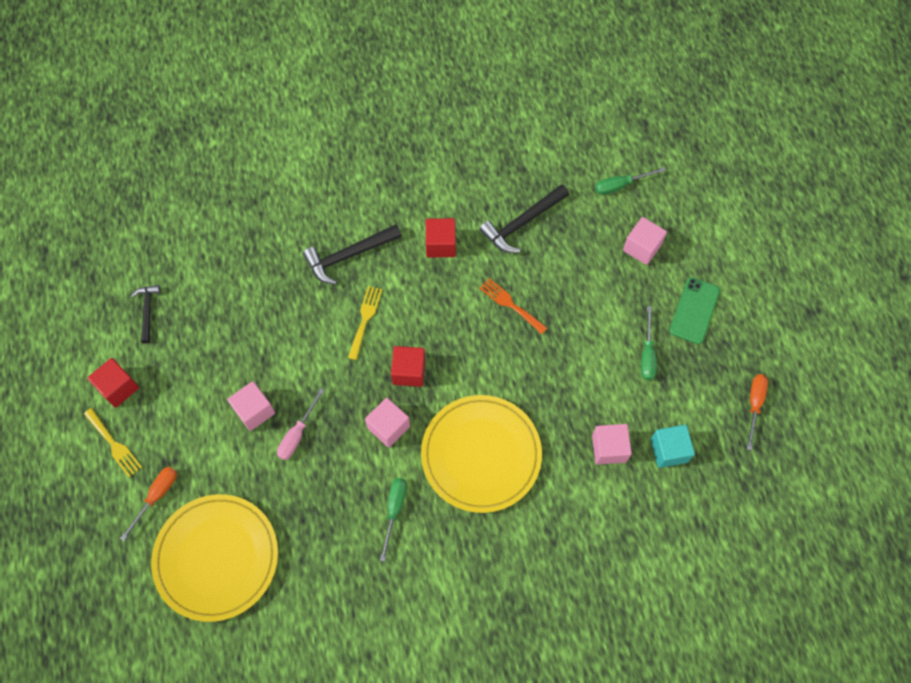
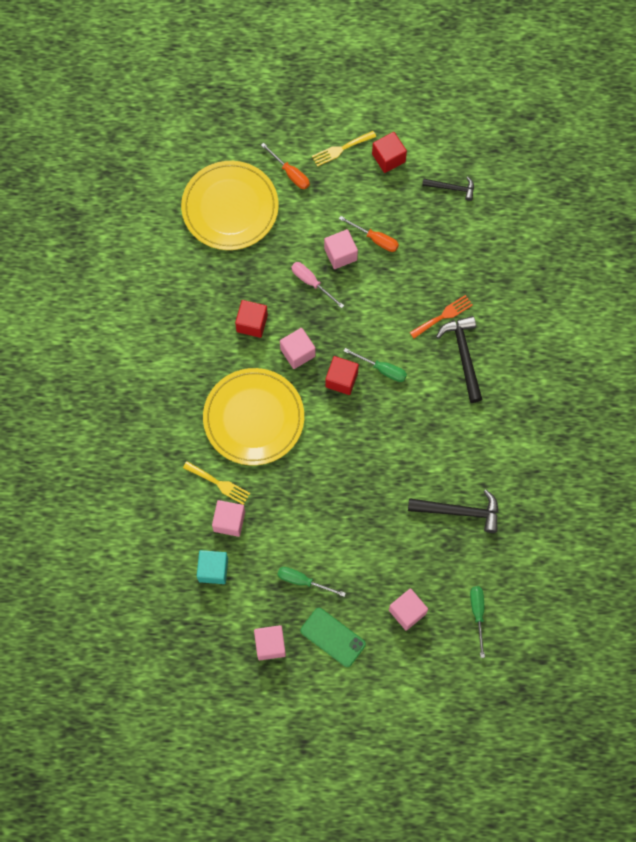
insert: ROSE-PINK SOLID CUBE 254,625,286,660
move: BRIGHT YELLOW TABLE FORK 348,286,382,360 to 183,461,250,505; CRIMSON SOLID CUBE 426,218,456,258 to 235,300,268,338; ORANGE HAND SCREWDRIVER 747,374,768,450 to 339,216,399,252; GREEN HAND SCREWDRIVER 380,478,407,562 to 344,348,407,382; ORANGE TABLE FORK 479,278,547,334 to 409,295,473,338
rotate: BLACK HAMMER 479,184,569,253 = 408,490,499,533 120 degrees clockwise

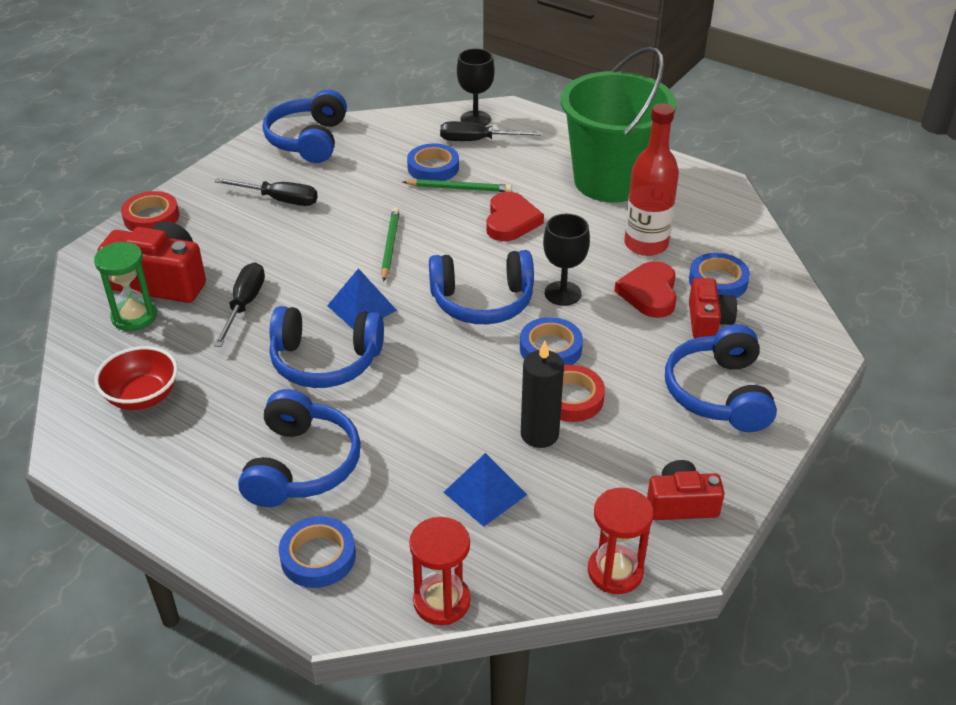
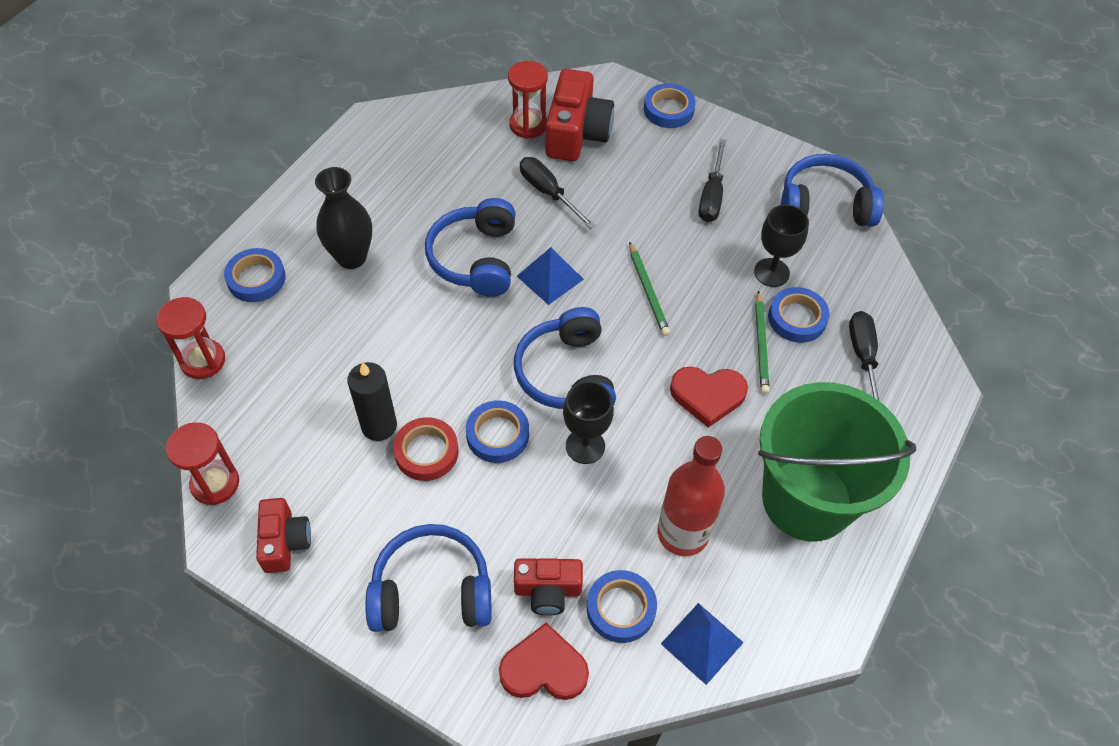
delete: CRIMSON SERVING BOWL 94,346,178,410
move: CRIMSON HEART SHAPE 615,261,677,318 to 499,623,589,700; ROYAL BLUE PYRAMID 443,453,527,527 to 661,603,744,685; BLACK GOBLET 457,49,495,126 to 754,205,809,287
replace: ROYAL BLUE HEADPHONES 238,389,361,507 to BLACK FLOWER VASE 315,167,372,269
recolor: GREEN HOURGLASS 94,242,157,331 to CRIMSON HOURGLASS 508,61,548,139; CRIMSON STICKY TAPE 121,191,179,231 to ROYAL BLUE STICKY TAPE 644,83,696,128
rotate: BLACK HAND SCREWDRIVER 214,262,265,347 = 520,157,596,229 135 degrees counterclockwise; GREEN LEAD PENCIL 381,208,400,282 = 629,241,670,336 75 degrees clockwise

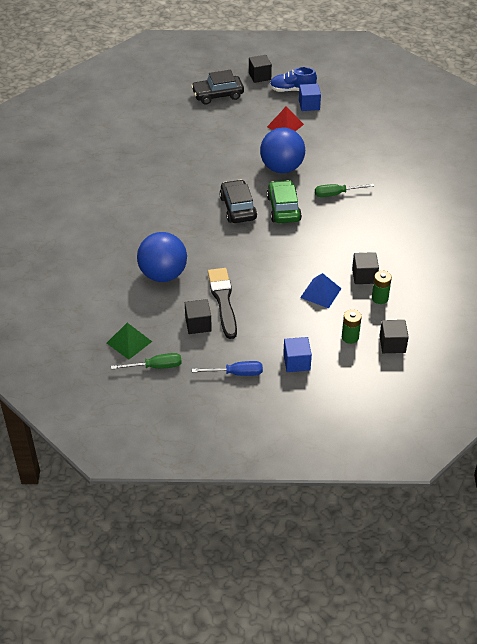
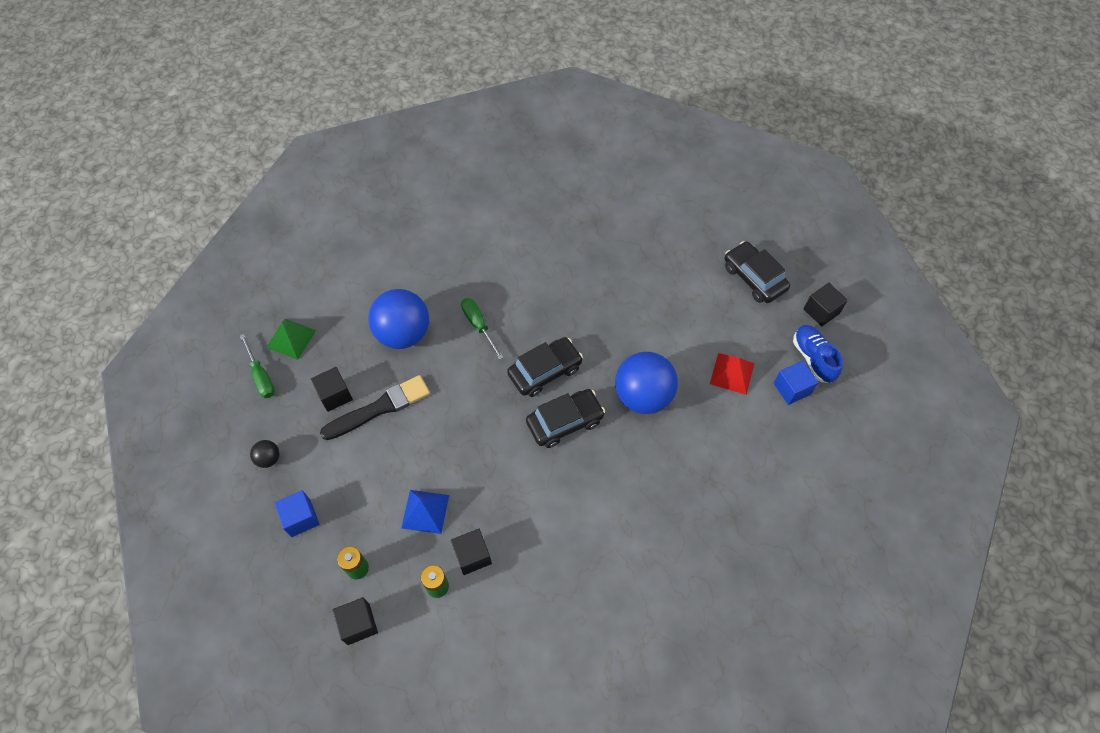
move: GREEN HAND SCREWDRIVER 315,184,374,197 to 461,298,503,359
replace: ROYAL BLUE HAND SCREWDRIVER 192,361,263,376 to BLACK SPHERE 250,440,280,468
recolor: GREEN AUTOMOBILE 267,180,302,223 to BLACK AUTOMOBILE 526,389,605,448

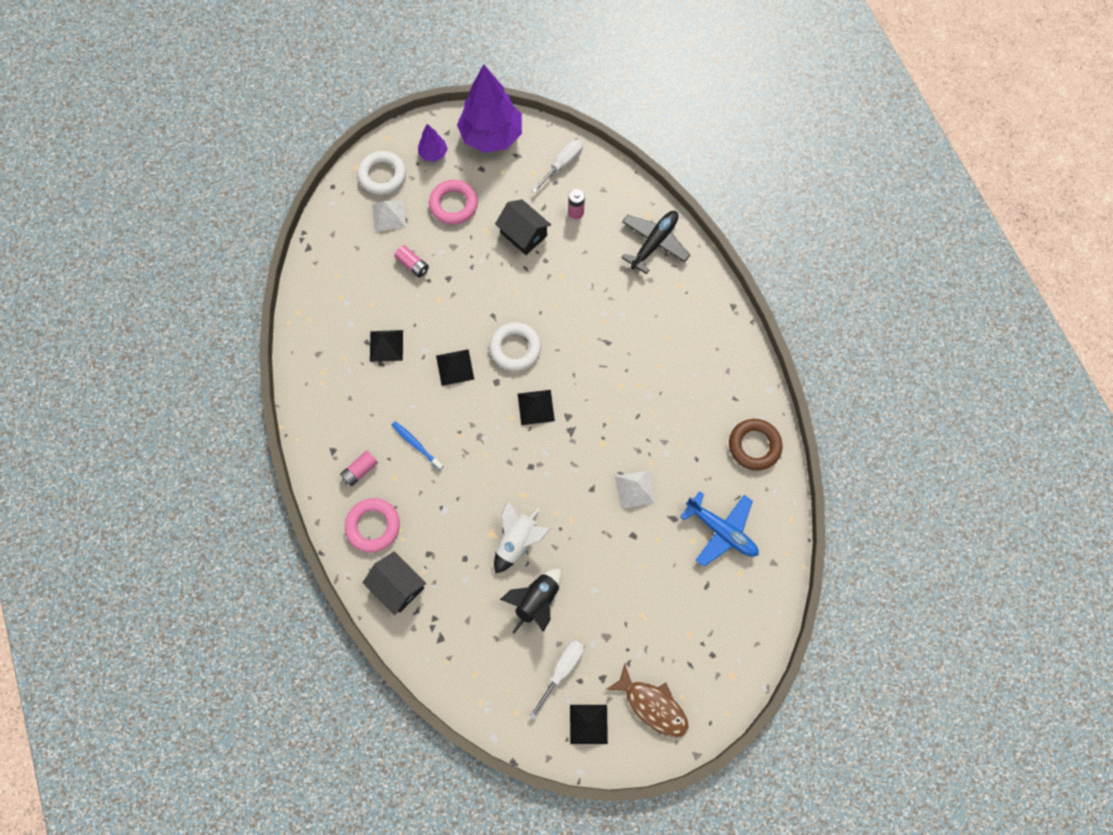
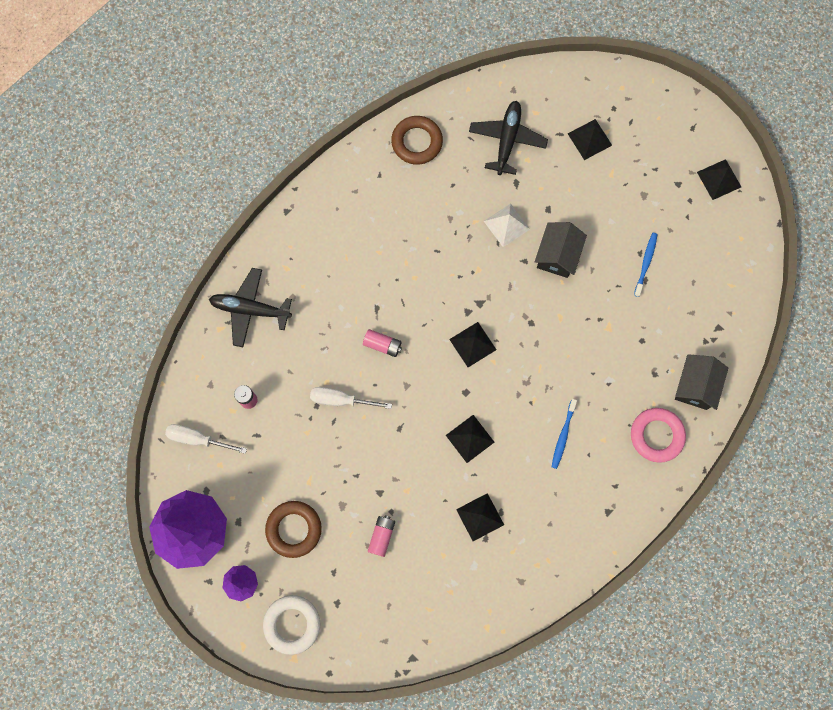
delete: SNOW-WHITE PYRAMID 372,200,406,232; SNOW-WHITE RING 489,322,541,371; SNOW-WHITE TOY ROCKET 494,500,551,574; BROWN FISH FIGURE 607,664,689,737
insert: BLACK PYRAMID 568,119,612,160
move: SNOW-WHITE HAND SCREWDRIVER 529,640,584,719 to 310,387,392,409; ROSE-PINK AA BATTERY 340,450,378,486 to 363,329,402,357; BLACK COTTAGE 495,200,551,255 to 535,222,587,278
replace: BLACK TOY ROCKET 500,569,561,634 to ROYAL BLUE DENTAL BRUSH 634,233,658,297
recolor: ROSE-PINK RING 429,180,478,225 to BROWN RING 265,501,322,558; ROYAL BLUE PLANE 680,491,759,567 to BLACK PLANE 469,101,548,175

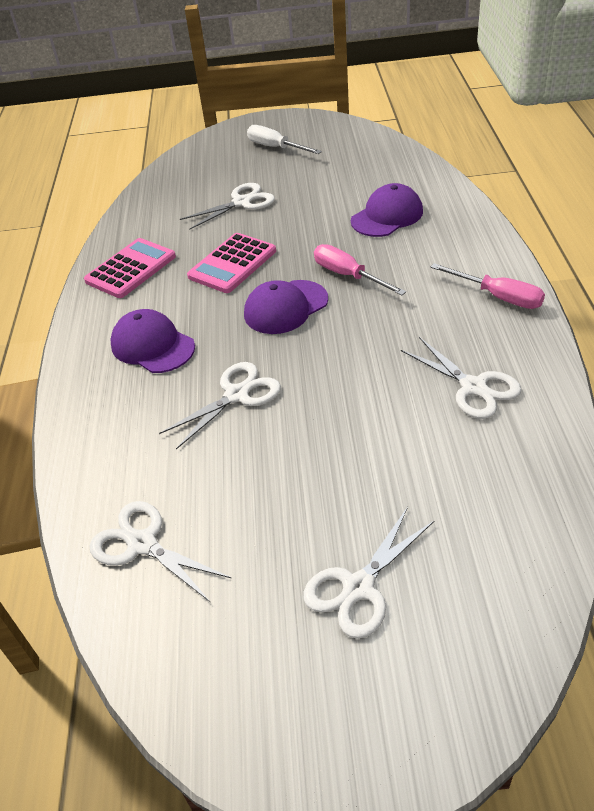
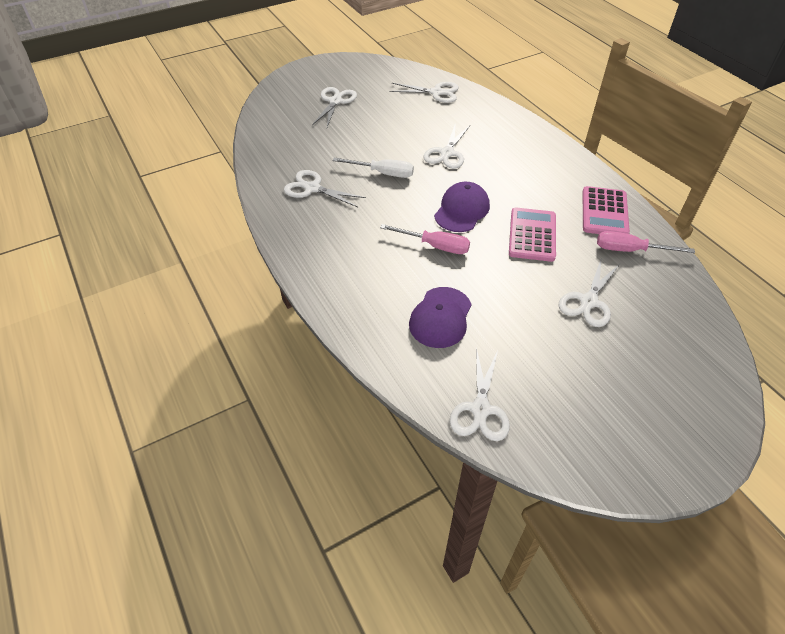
delete: ROYAL PURPLE CAP 110,309,195,373
insert: SNOW-WHITE SCISSORS 450,347,510,441
move: SNOW-WHITE HAND SCREWDRIVER 247,125,322,154 to 333,158,414,178; ROSE-PINK HAND SCREWDRIVER 431,263,545,309 to 597,231,695,253

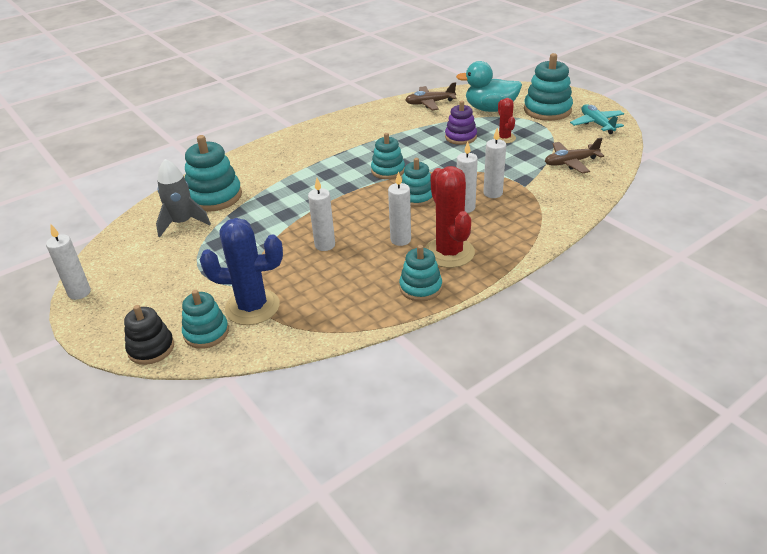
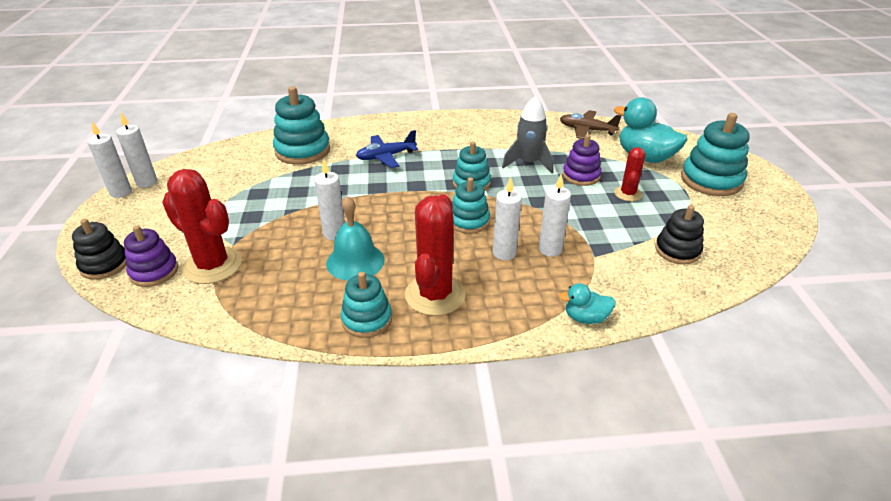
delete: TURQUOISE PLANE 570,104,624,134
insert: TURQUOISE BELL 326,196,385,281; ROYAL BLUE PLANE 356,130,418,168; TURQUOISE DUCK 559,283,616,324
move: SNOW-WHITE CANDLE 388,172,411,246 to 116,113,157,188; GRAY TOY ROCKET 156,159,211,237 to 502,96,553,173
replace: BROWN PLANE 545,137,604,173 to BLACK STACKING RINGS 655,205,704,264
recolor: TURQUOISE STACKING RINGS 182,290,229,349 to ROYAL PURPLE STACKING RINGS 124,225,178,287; ROYAL BLUE CACTUS 200,218,283,325 to CRIMSON CACTUS 162,169,242,284

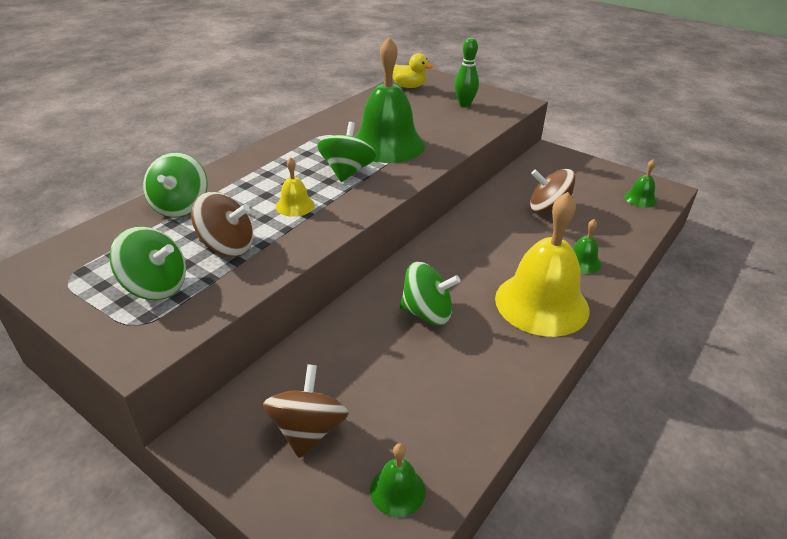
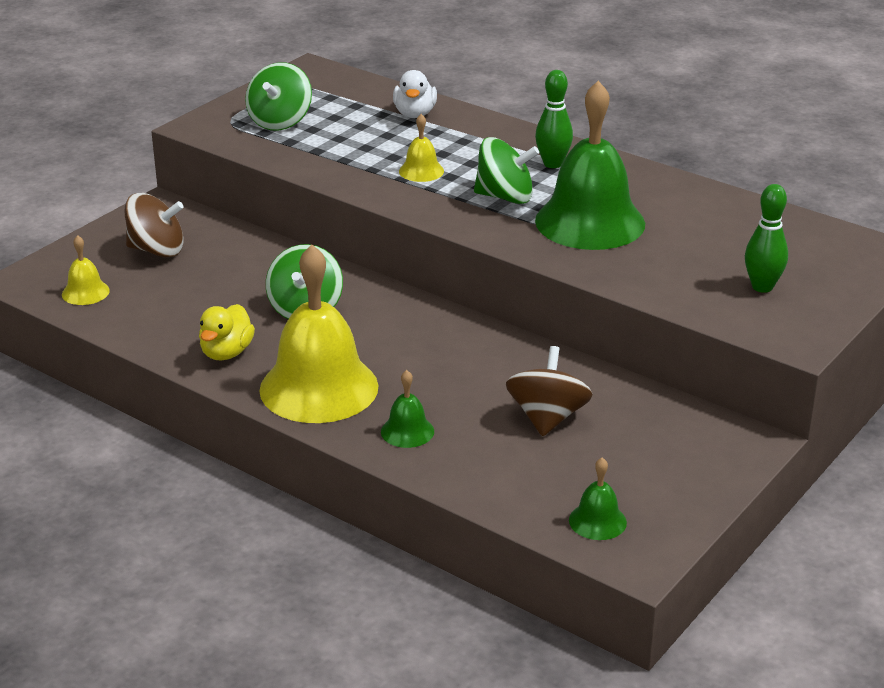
delete: BROWN WHIRLIGIG 191,192,253,257
insert: GREEN TENPIN 535,70,573,168
move: BRIGHT YELLOW DUCK 392,53,434,88 to 199,304,255,360
replace: GREEN WHIRLIGIG 143,152,208,218 to SNOW-WHITE DUCK 393,70,437,118
recolor: GREEN BELL 370,444,426,517 to BRIGHT YELLOW BELL 62,235,110,305

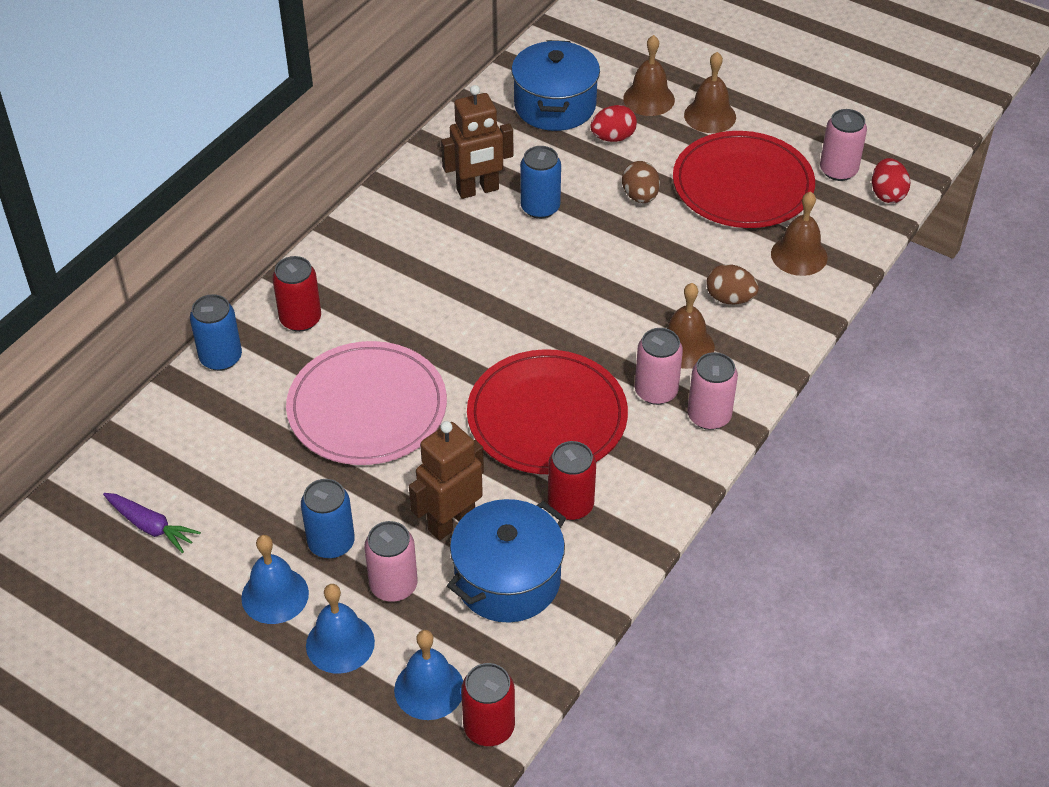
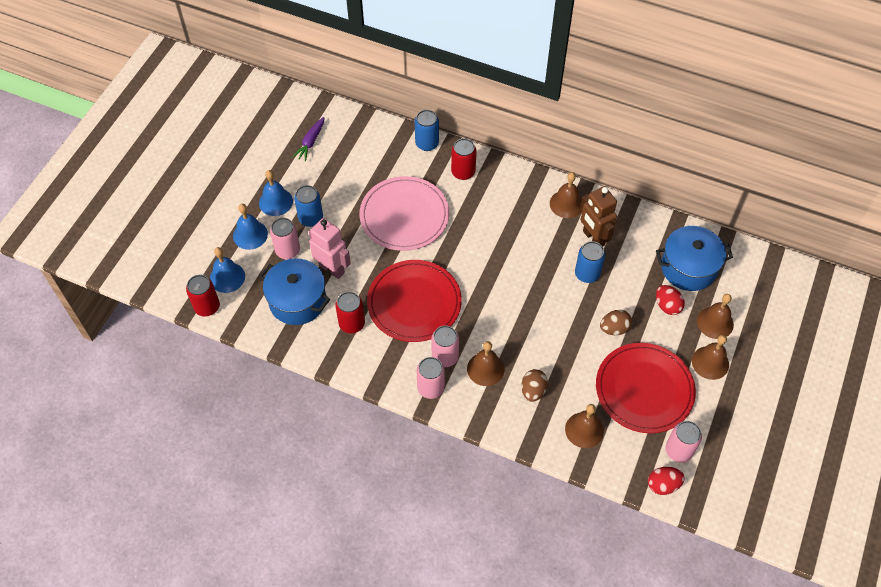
insert: BROWN BELL 550,172,582,218
recolor: BROWN TOY ROBOT 409,421,484,540 to ROSE-PINK TOY ROBOT 309,218,351,279

